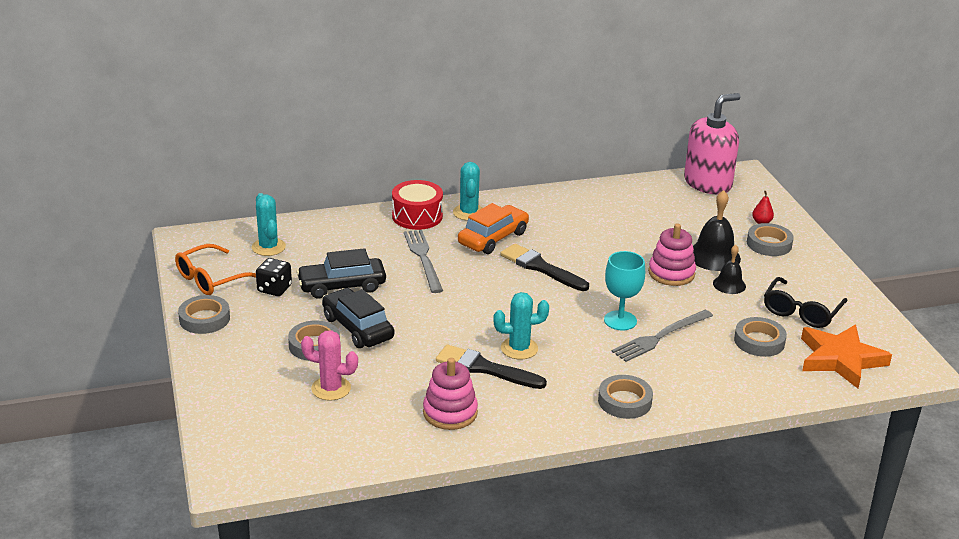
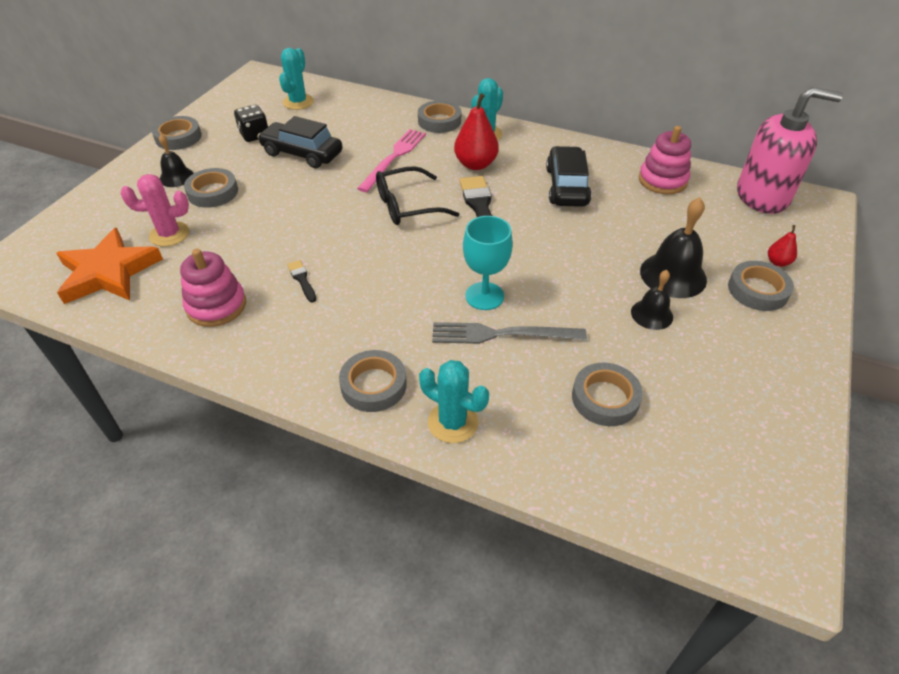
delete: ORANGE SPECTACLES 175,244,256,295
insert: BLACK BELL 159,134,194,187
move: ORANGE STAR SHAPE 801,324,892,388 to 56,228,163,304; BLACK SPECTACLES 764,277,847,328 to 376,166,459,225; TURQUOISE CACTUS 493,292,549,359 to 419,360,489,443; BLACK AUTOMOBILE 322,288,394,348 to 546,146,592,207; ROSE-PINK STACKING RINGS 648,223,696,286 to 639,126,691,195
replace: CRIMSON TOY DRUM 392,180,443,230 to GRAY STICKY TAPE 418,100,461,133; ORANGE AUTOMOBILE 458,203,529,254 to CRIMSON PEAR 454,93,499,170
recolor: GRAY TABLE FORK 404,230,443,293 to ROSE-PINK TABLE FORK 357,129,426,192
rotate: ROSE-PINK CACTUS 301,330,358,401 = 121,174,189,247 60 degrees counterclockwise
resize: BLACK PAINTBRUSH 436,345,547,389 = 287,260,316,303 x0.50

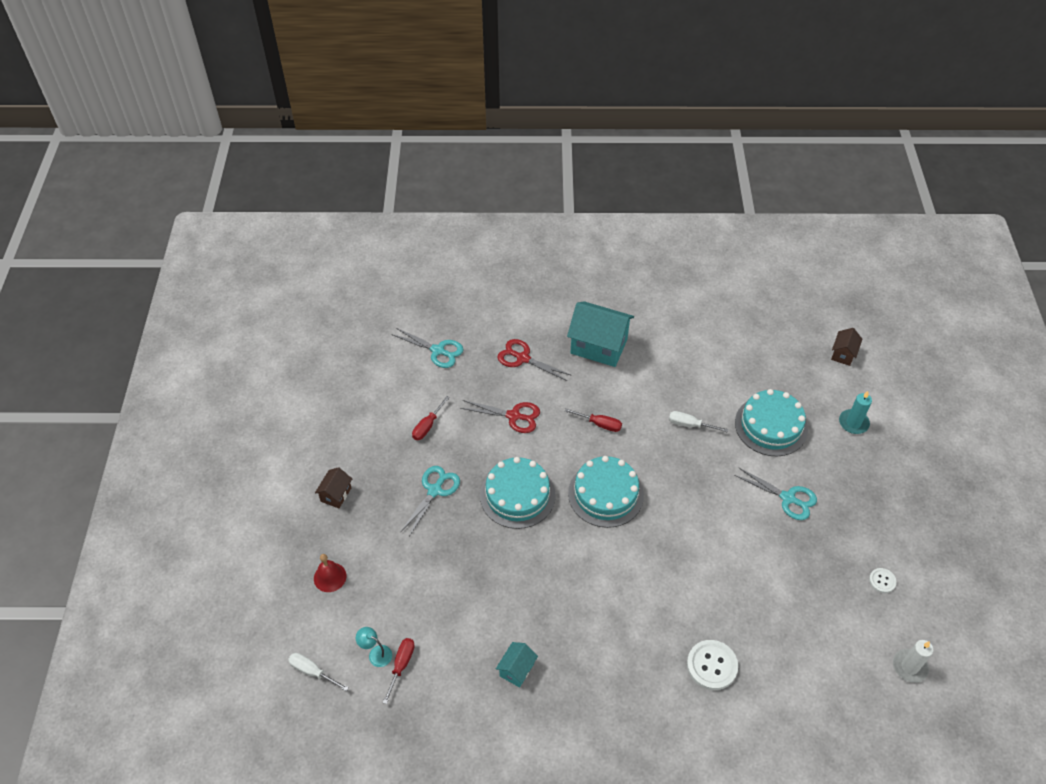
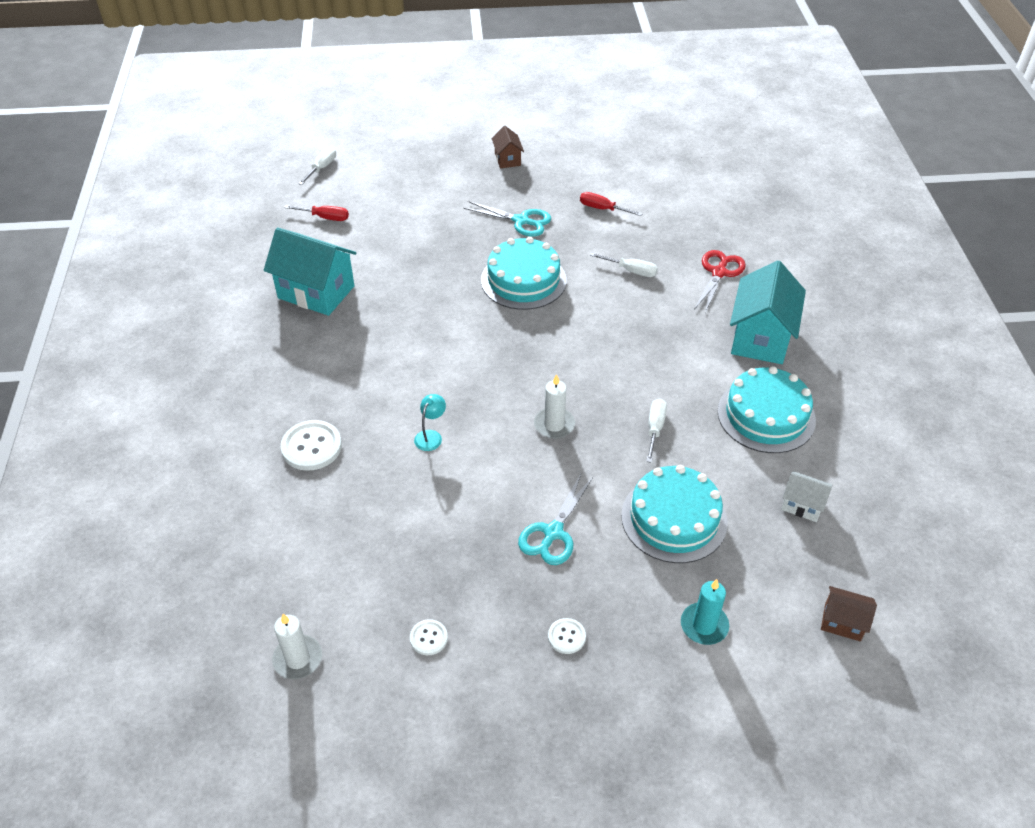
delete: CRIMSON BELL 314,554,346,592; TURQUOISE SCISSORS 391,328,463,368; CRIMSON HAND SCREWDRIVER 565,408,622,432
insert: SNOW-WHITE CANDLE 534,374,575,439; SNOW-WHITE SHIRT BUTTON 548,618,586,654; SNOW-WHITE COTTAGE 781,471,832,522
move: TURQUOISE READING LAMP 356,627,392,667 to 414,394,446,451; TURQUOISE CAKE 568,456,644,528 to 717,366,816,453
replace: CRIMSON SCISSORS 460,400,540,433 to SNOW-WHITE HAND SCREWDRIVER 590,253,658,277
rotate: BROWN COTTAGE 315,467,352,508 = 492,126,524,168 60 degrees clockwise
resize: TURQUOISE COTTAGE 496,642,538,688 = 264,227,356,316 x2.01

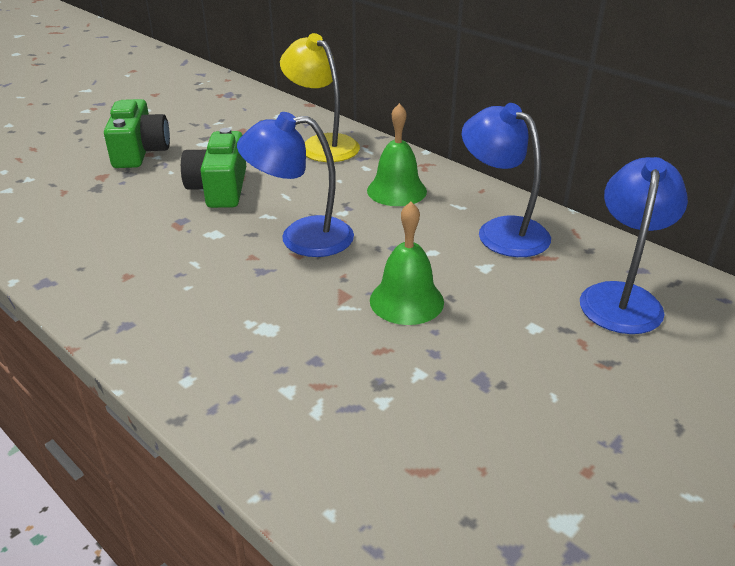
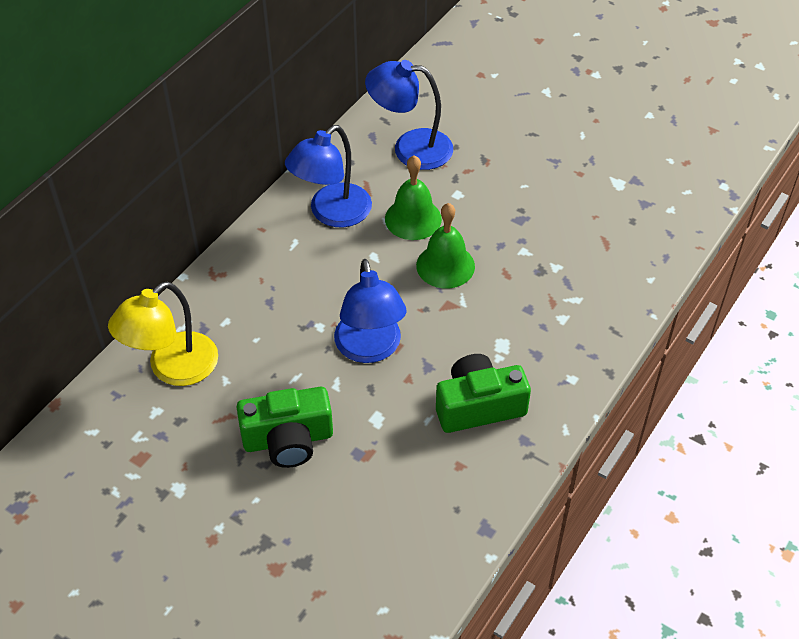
move: GREEN BELL 367,103,427,206 to 385,155,442,240; GREEN COMPACT CAMERA 104,99,170,168 to 436,354,531,433

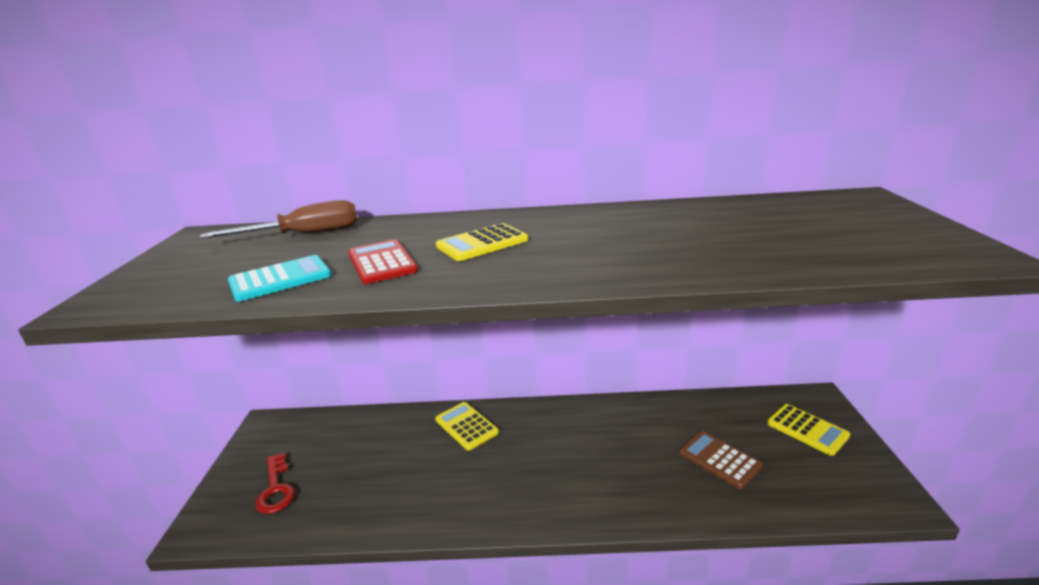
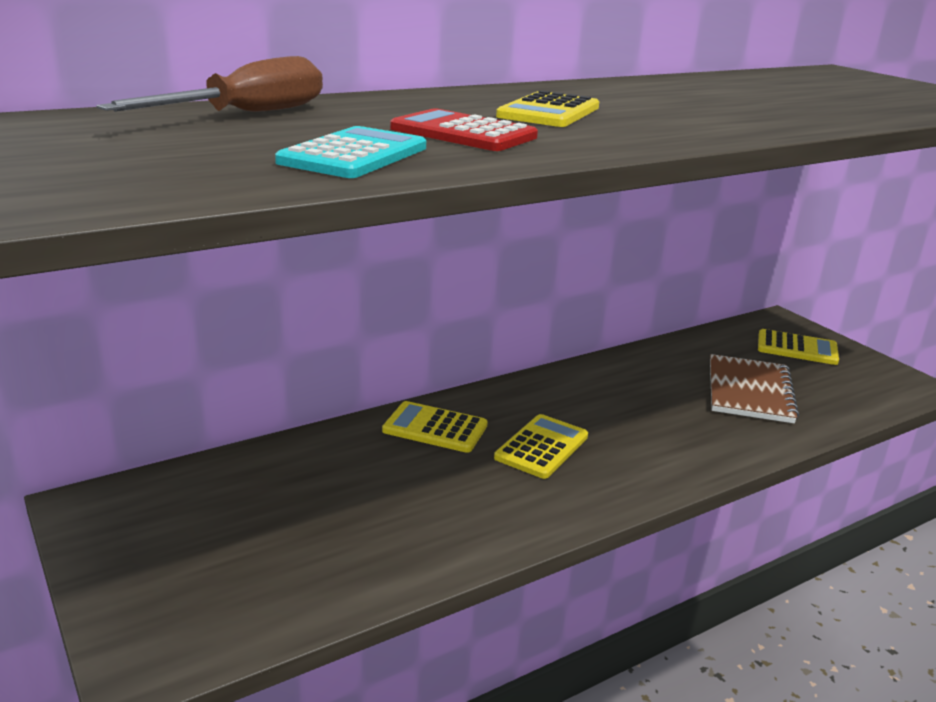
delete: CRIMSON DOOR KEY 255,453,295,514
insert: BRIGHT YELLOW ADDING MACHINE 494,414,588,479
replace: BROWN ADDING MACHINE 679,431,763,489 to BROWN NOTEBOOK 710,354,799,423

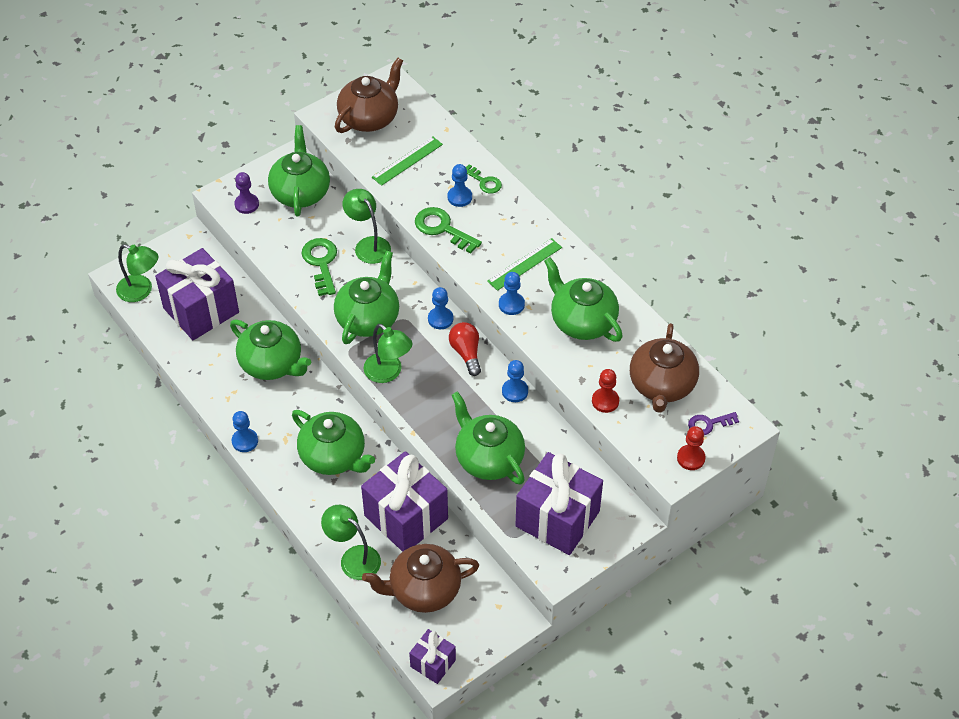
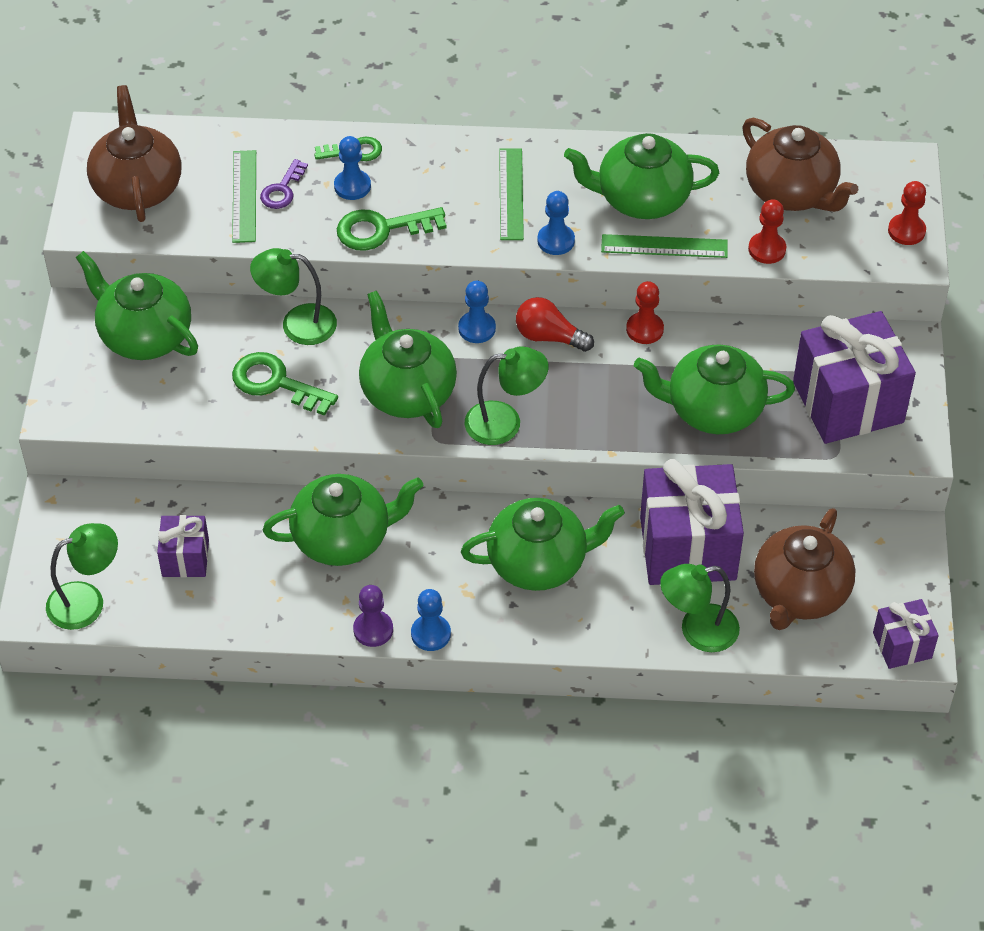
insert: GREEN RULER 601,234,728,258
move: ROYAL PURPLE DOOR KEY 688,412,739,435 to 260,159,308,209; ROYAL PURPLE GAME PAWN 234,172,259,214 to 353,585,393,647
recolor: ROYAL BLUE GAME PAWN 502,360,528,402 to CRIMSON GAME PAWN 626,281,664,344
resize: ROYAL PURPLE GIFT 155,248,239,340 = 157,515,209,577 x0.52

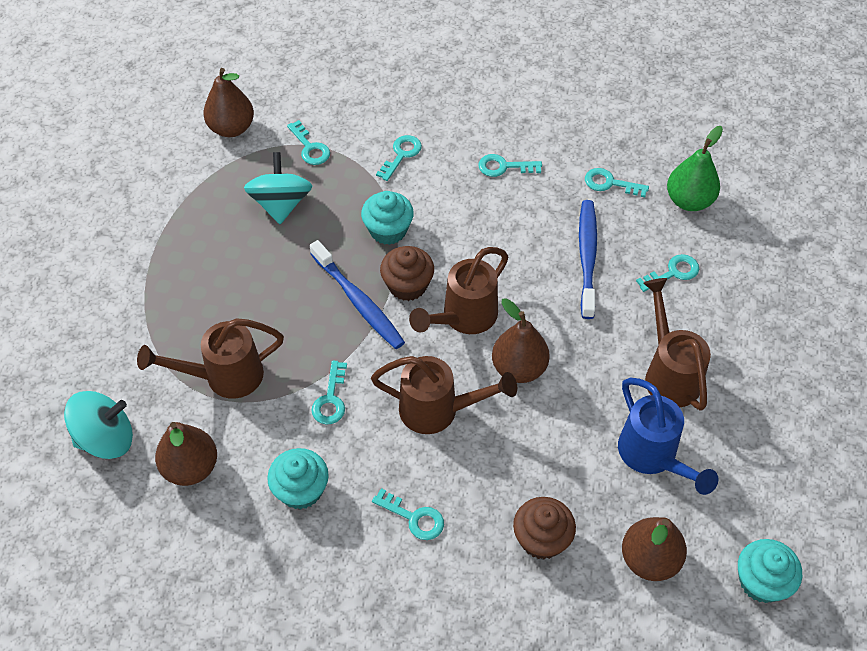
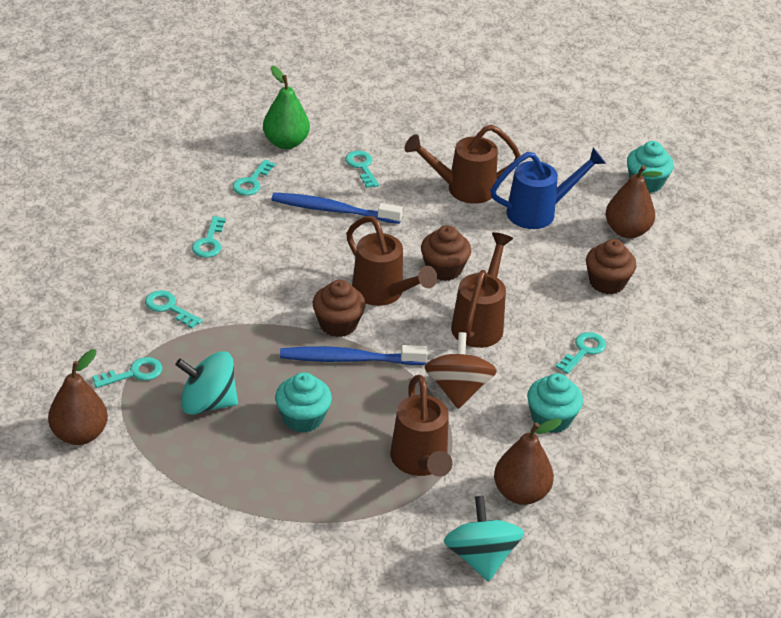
move: TURQUOISE CUPCAKE 361,191,414,245 to 275,372,332,433
replace: BROWN PEAR 492,298,550,383 to BROWN CUPCAKE 421,225,471,281; TURQUOISE DOOR KEY 311,361,347,425 to BROWN WHIRLIGIG 424,332,497,409
rotate: ROYAL BLUE DENTAL BRUSH 310,240,405,349 = 280,345,428,365 150 degrees counterclockwise

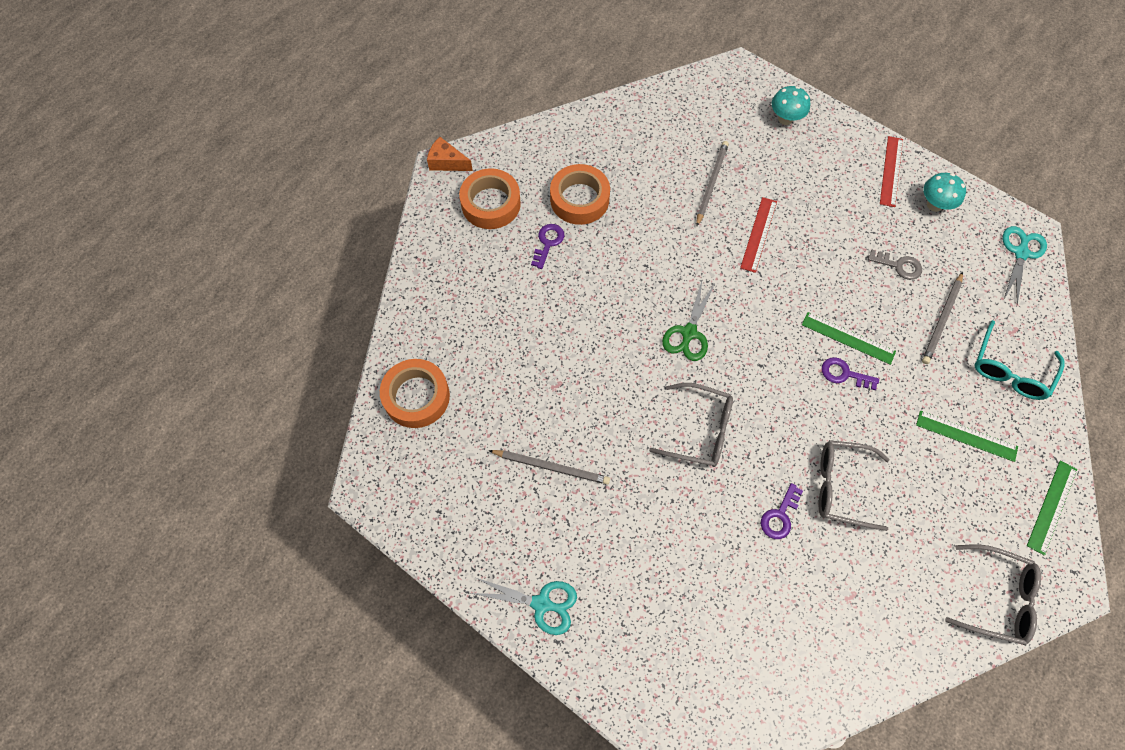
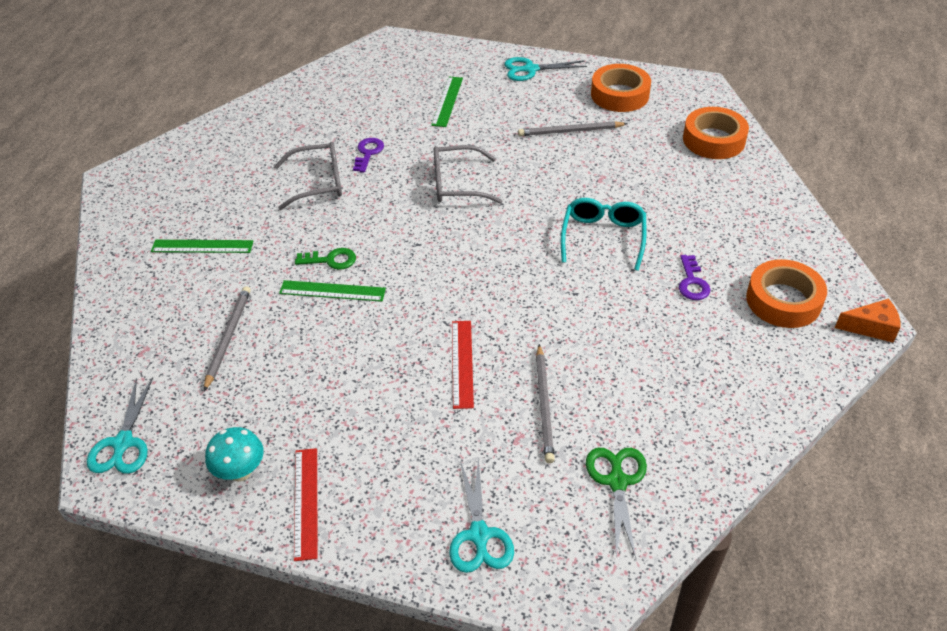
delete: GRAY DOOR KEY 868,250,922,280; GRAY SPECTACLES 945,544,1041,645
move: GREEN RULER 1027,461,1077,555 to 431,76,463,127; TURQUOISE SPECTACLES 974,320,1064,400 to 561,198,646,271; GREEN SCISSORS 662,281,715,361 to 586,448,647,558; ORANGE STICKY TAPE 550,164,610,225 to 591,64,651,112
replace: TURQUOISE FUNGUS 772,86,810,125 to TURQUOISE SCISSORS 449,458,514,573
recolor: ROYAL PURPLE DOOR KEY 822,357,879,390 to GREEN DOOR KEY 295,248,356,270

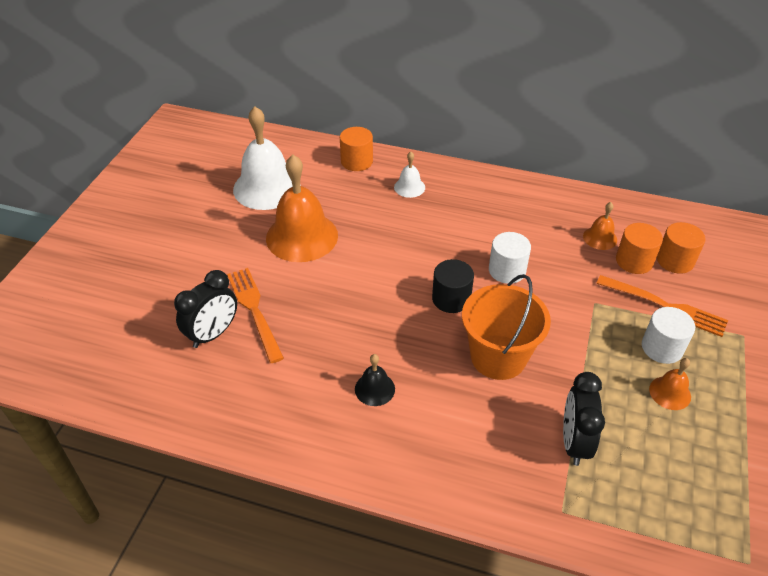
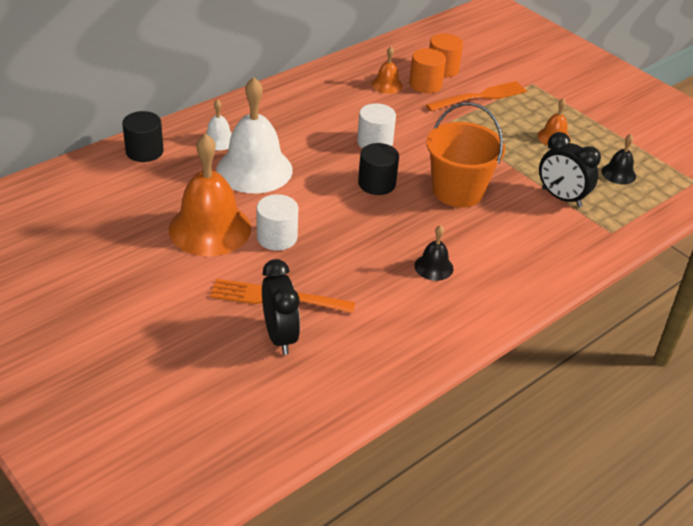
insert: BLACK BELL 602,134,636,185
move: SNOW-WHITE BELL 233,106,301,210 to 216,77,293,193; SNOW-WHITE CYLINDER SHAPE 642,307,695,364 to 256,194,298,251
recolor: ORANGE CYLINDER SHAPE 340,127,373,171 to BLACK CYLINDER SHAPE 122,111,164,162

